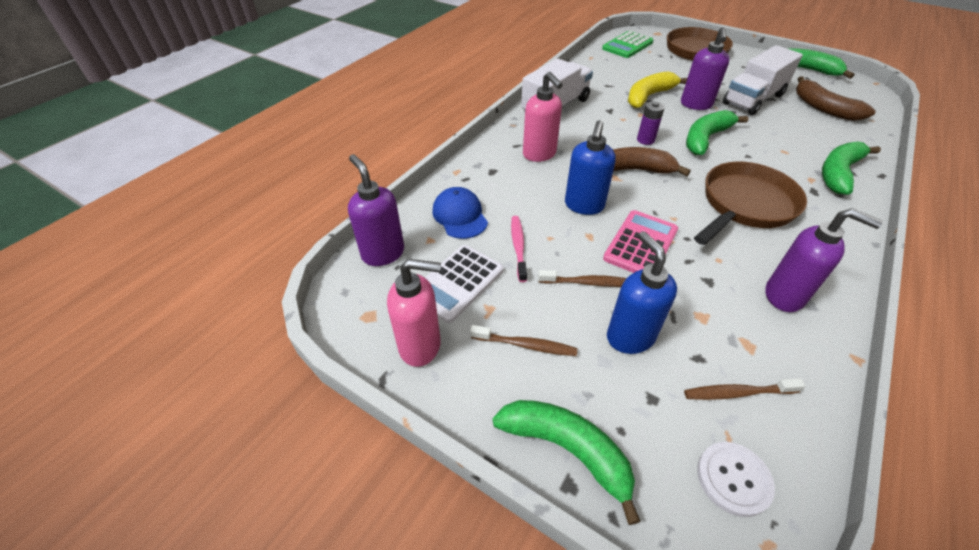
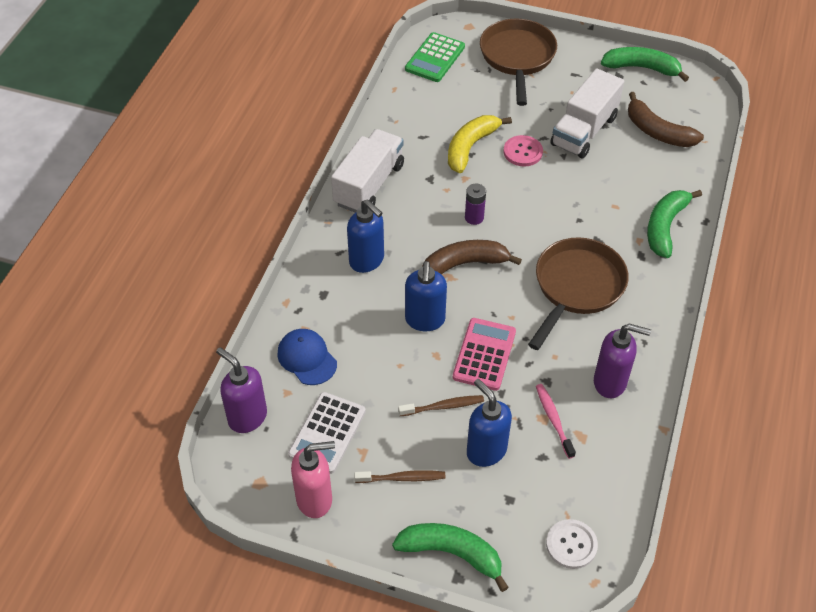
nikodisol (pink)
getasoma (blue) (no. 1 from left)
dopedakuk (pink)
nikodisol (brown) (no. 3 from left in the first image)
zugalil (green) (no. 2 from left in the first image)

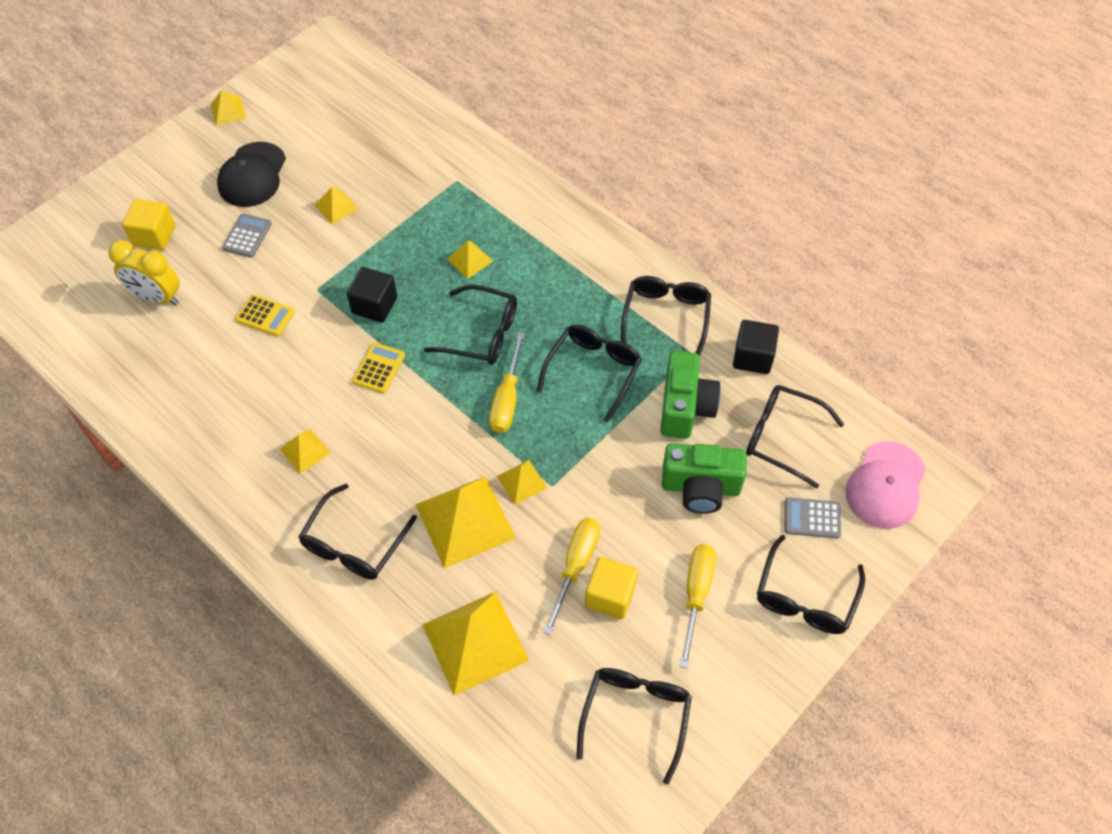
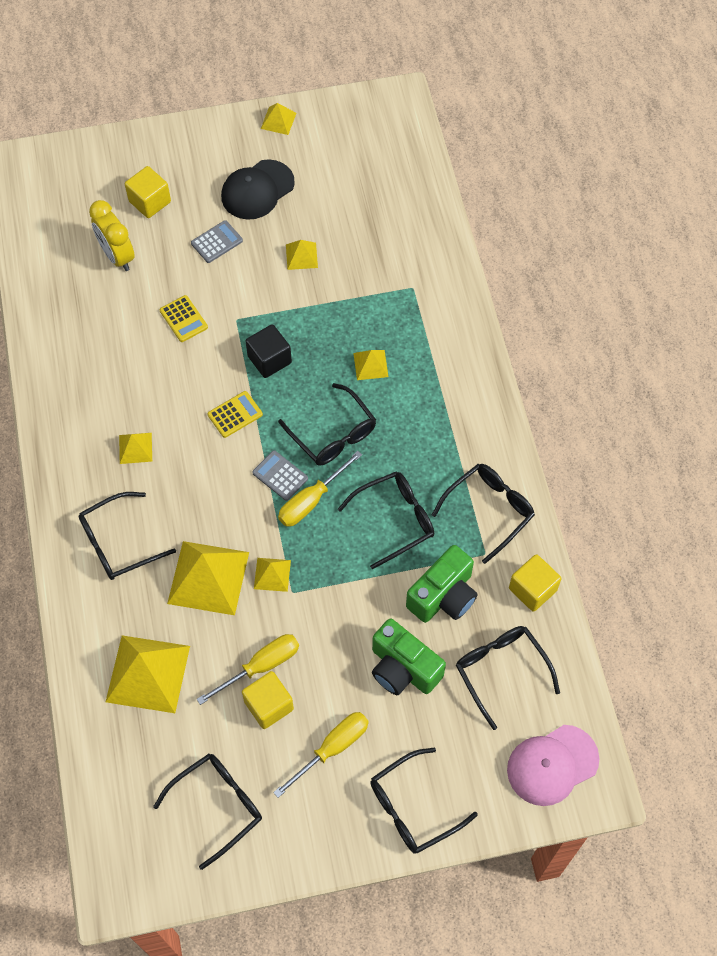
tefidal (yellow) (no. 3 from left)
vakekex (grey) (no. 2 from left)

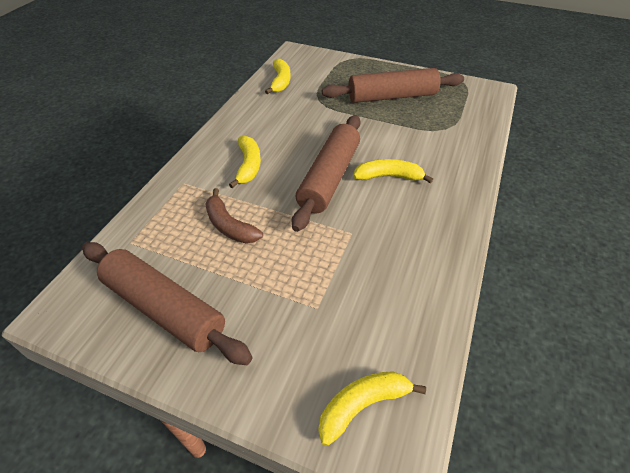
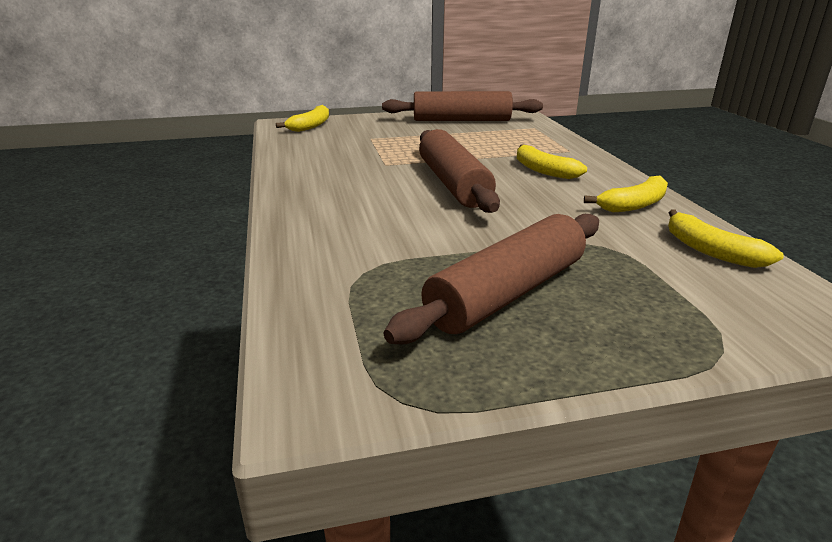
zugalil (brown)
zugalil (yellow) (no. 3 from left)

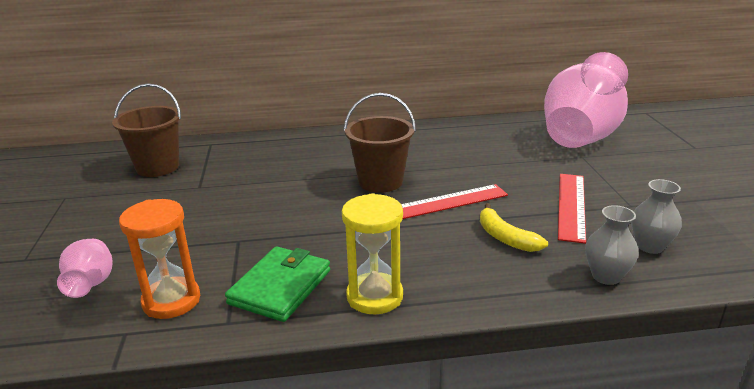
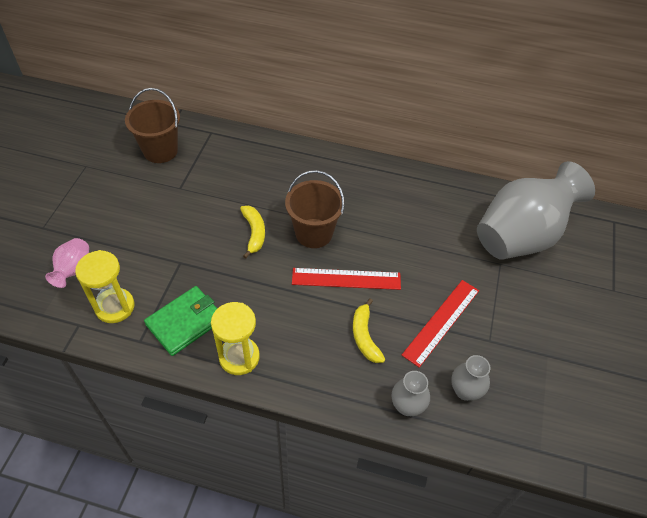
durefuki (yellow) (no. 1 from left)
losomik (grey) (no. 3 from left)
zugalil (yellow) (no. 1 from left)

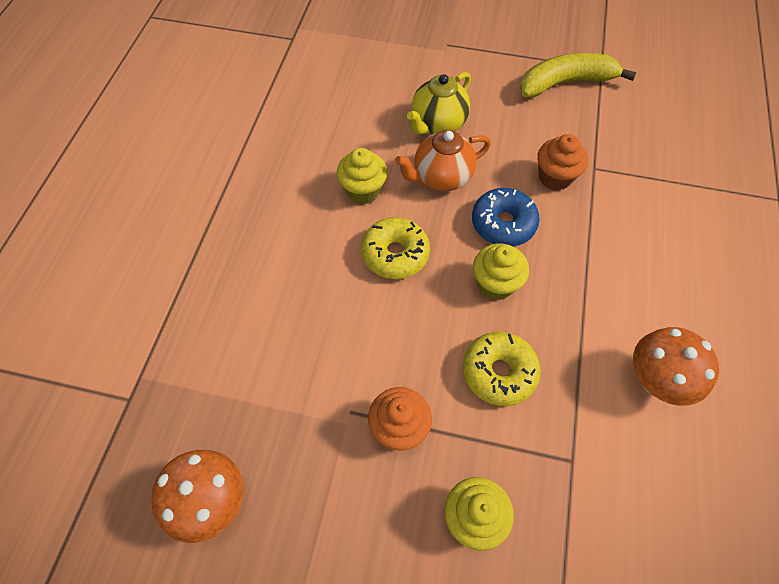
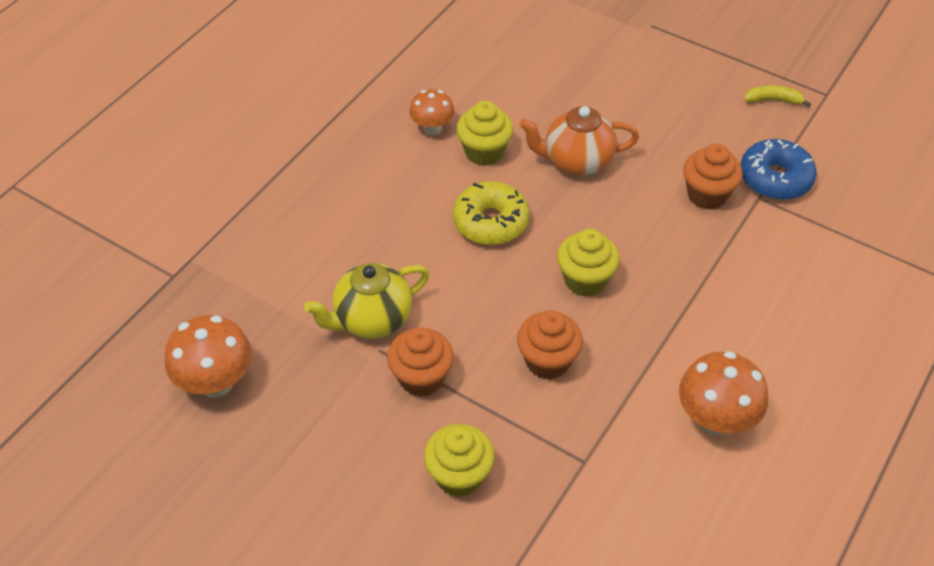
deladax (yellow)
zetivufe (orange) (no. 2 from left)
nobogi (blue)
zugalil (yellow)
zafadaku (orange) (no. 2 from left)

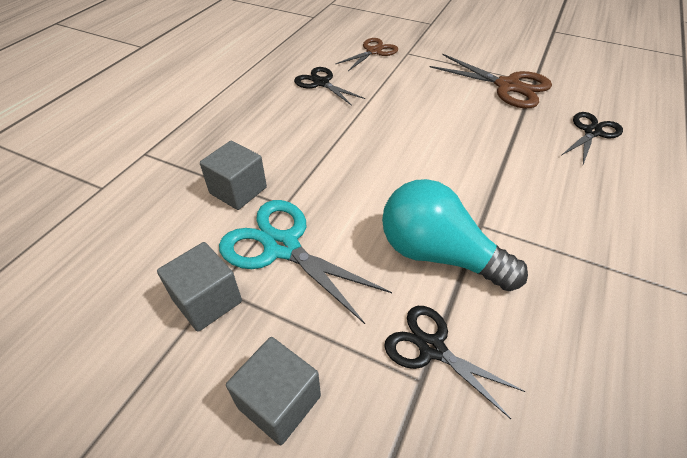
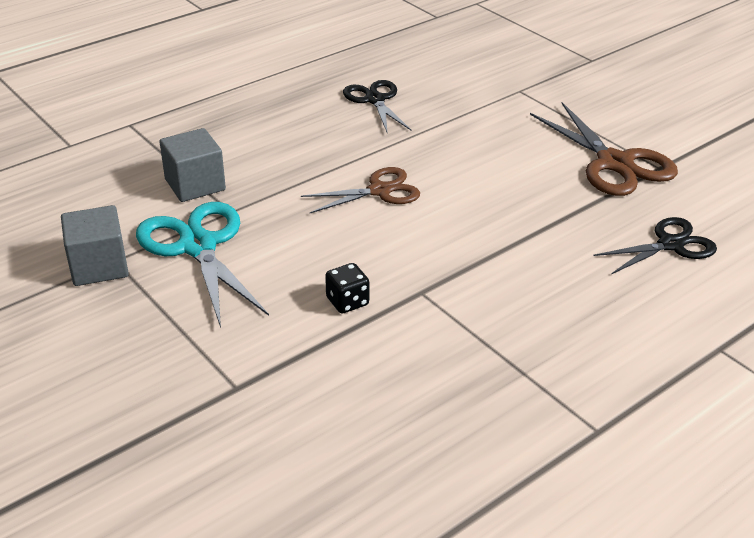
tefidal (grey) (no. 3 from left in the first image)
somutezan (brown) (no. 1 from left)
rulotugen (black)
somutezan (black) (no. 2 from left in the first image)

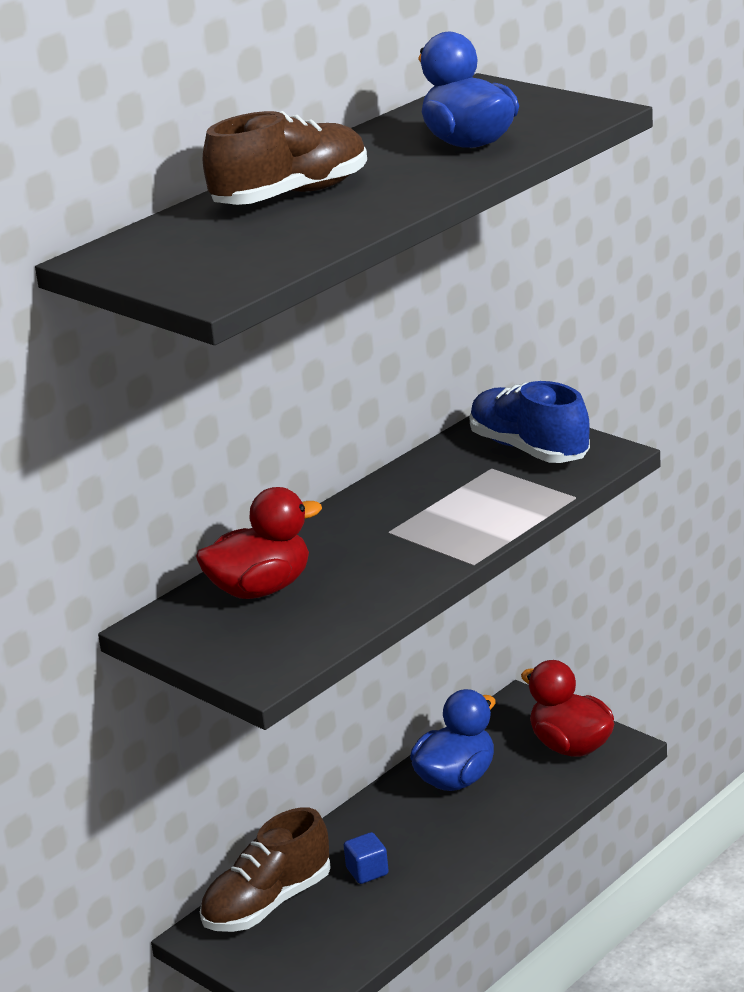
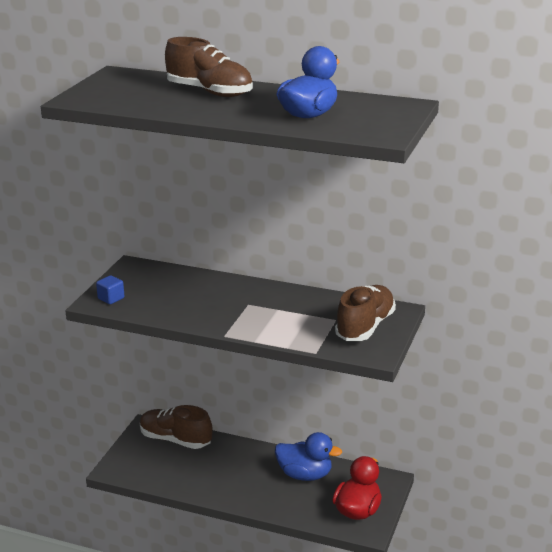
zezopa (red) (no. 1 from left in the first image)
tefidal (blue)
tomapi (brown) (no. 3 from left)

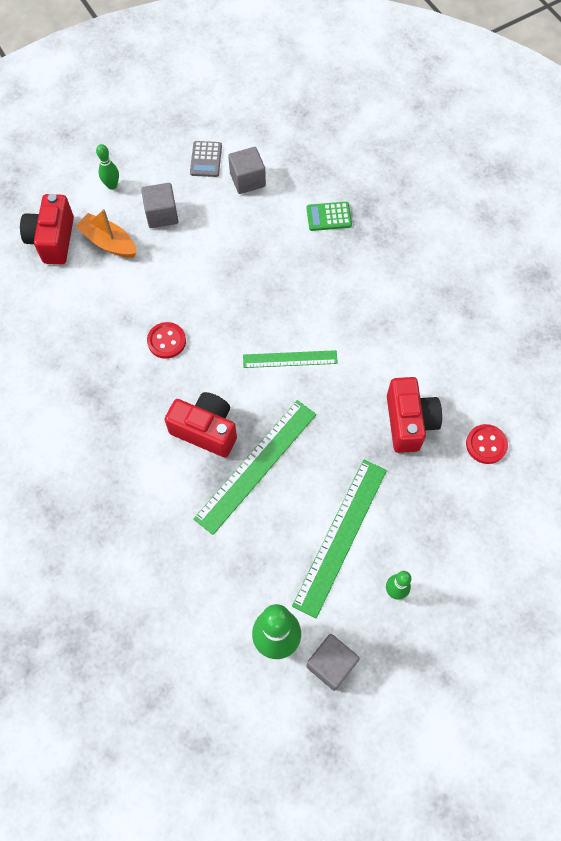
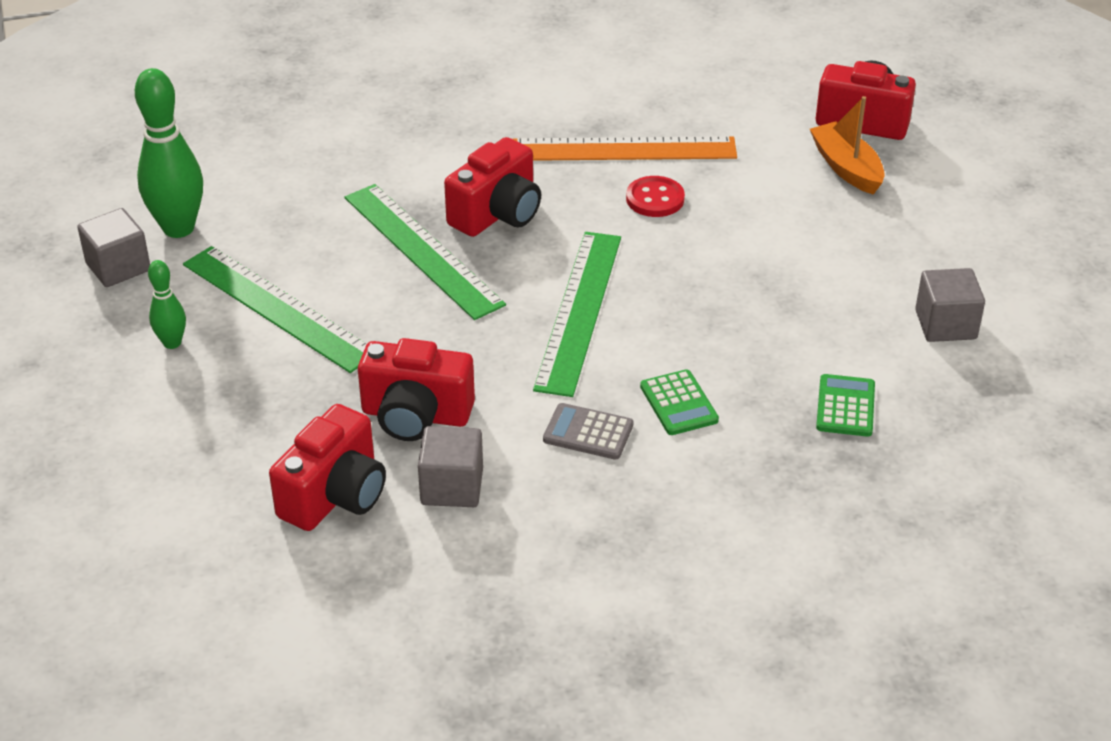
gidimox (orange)
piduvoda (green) (no. 1 from left in the first image)
tefidal (grey) (no. 2 from left)
vakekex (grey)
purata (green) (no. 3 from left)
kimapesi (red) (no. 1 from left)
purata (orange)
vakekex (green) (no. 1 from left)

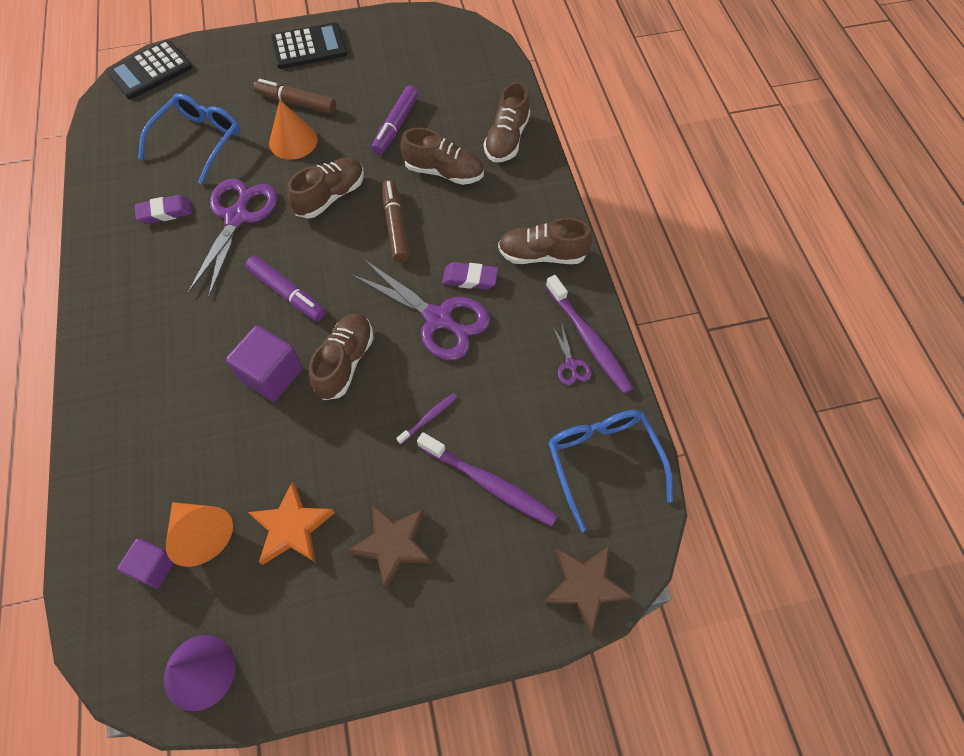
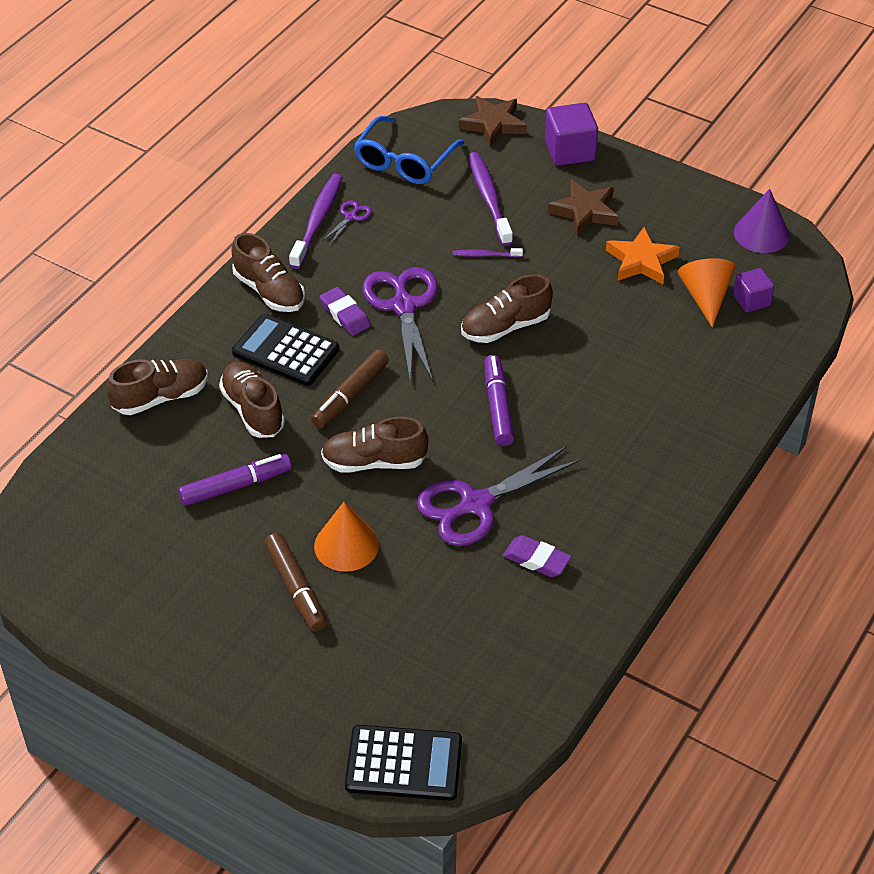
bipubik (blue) (no. 1 from left in the first image)
tefidal (purple) (no. 1 from left)
vakekex (black) (no. 1 from left)

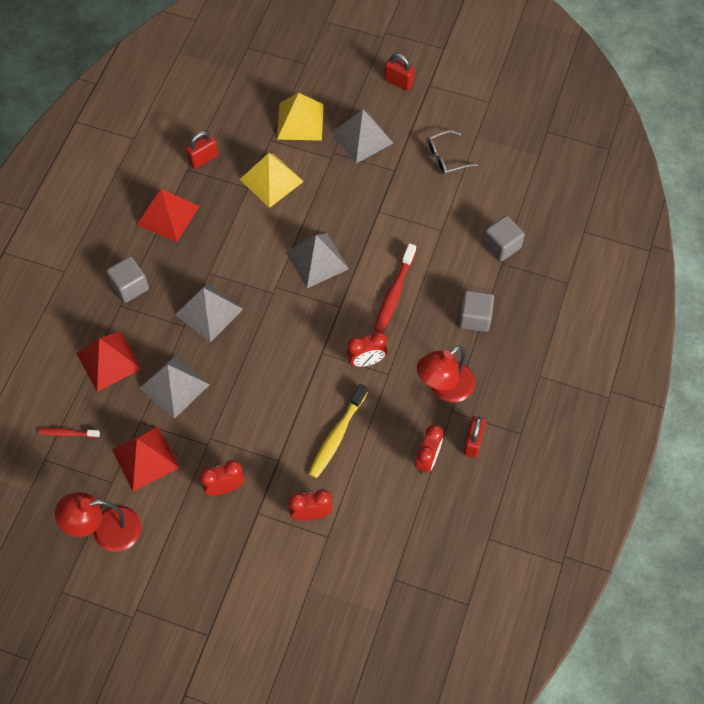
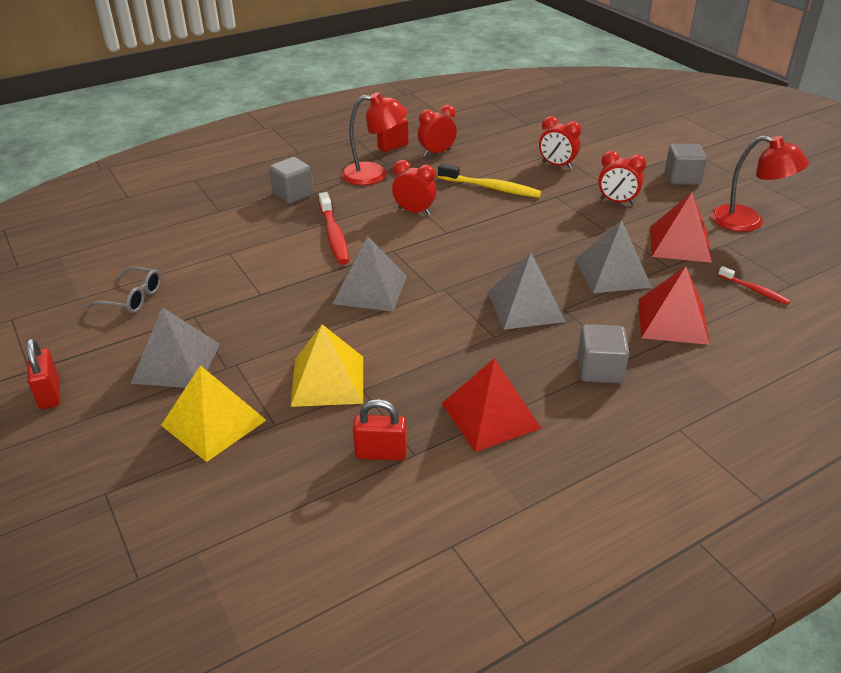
nikodisol (yellow)
nikodisol (red) (no. 1 from left)
tefidal (grey) (no. 3 from left)

